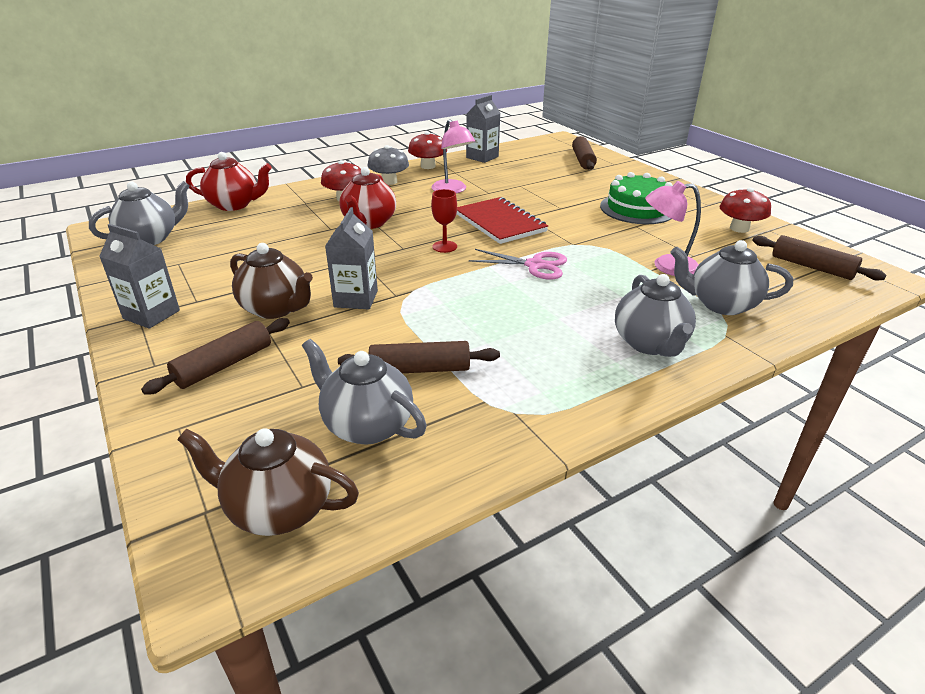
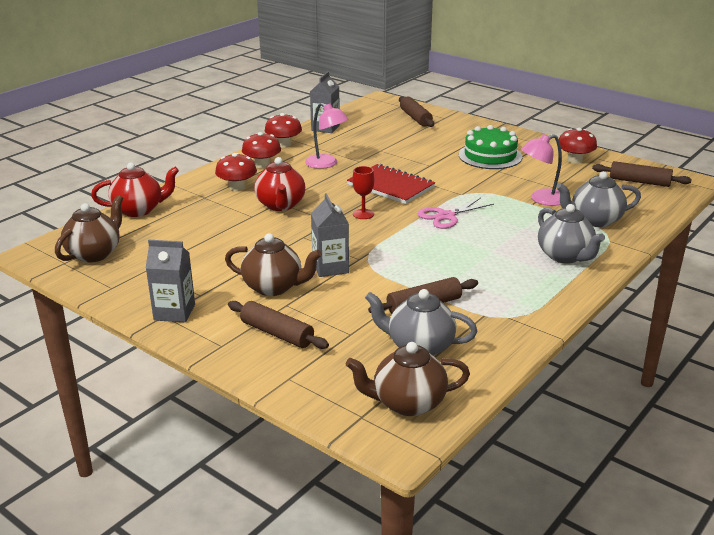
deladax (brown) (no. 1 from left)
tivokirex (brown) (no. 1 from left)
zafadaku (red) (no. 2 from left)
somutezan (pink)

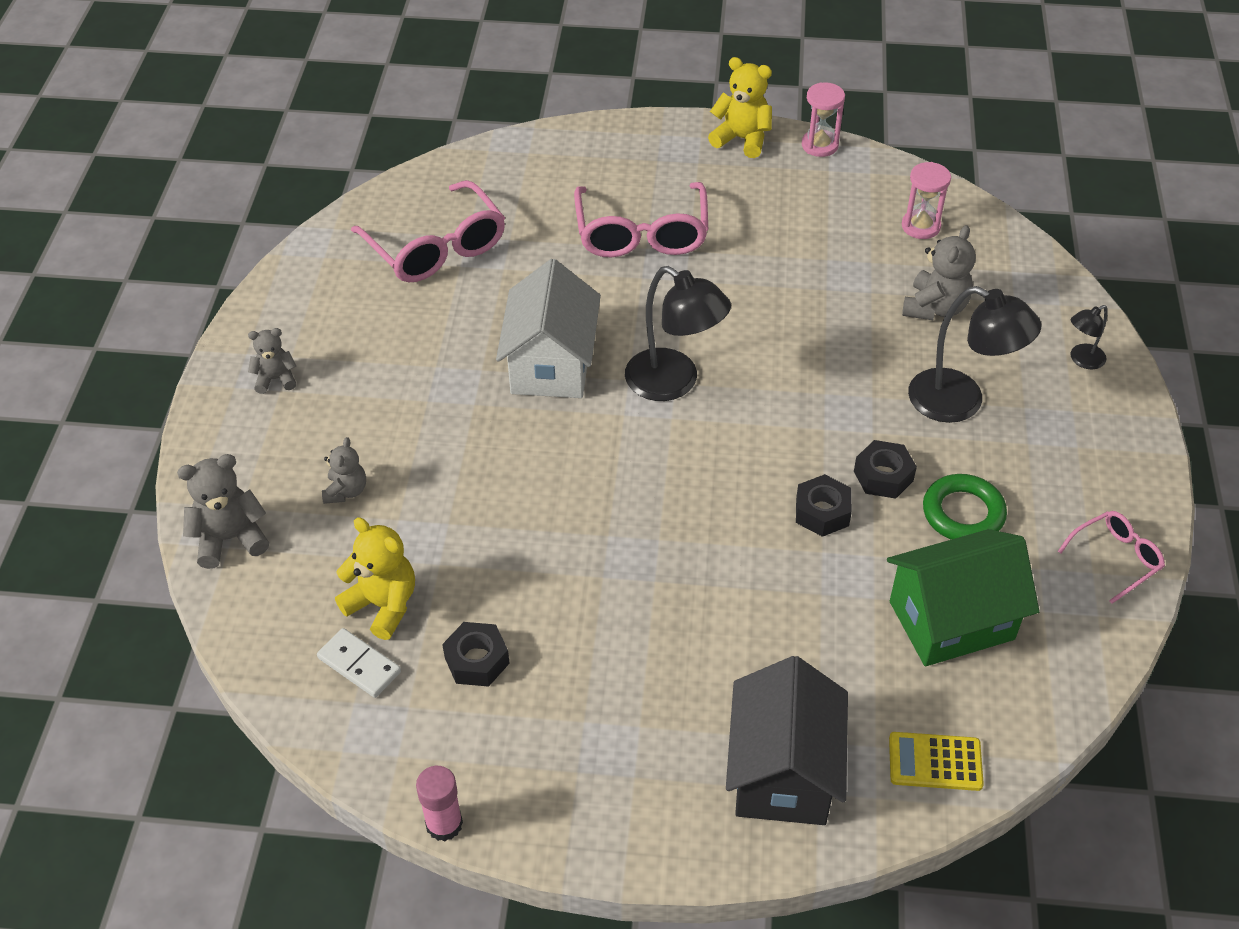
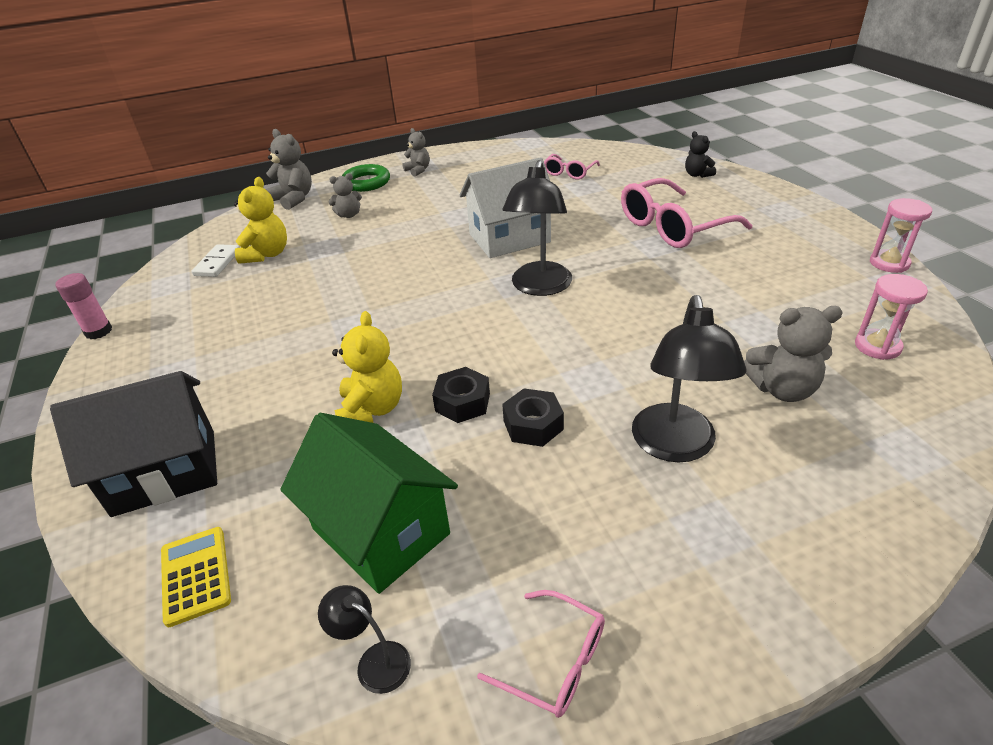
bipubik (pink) (no. 2 from left)
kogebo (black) (no. 1 from left in the first image)
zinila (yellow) (no. 2 from left)
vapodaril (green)
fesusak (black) (no. 1 from left)
zinila (black)

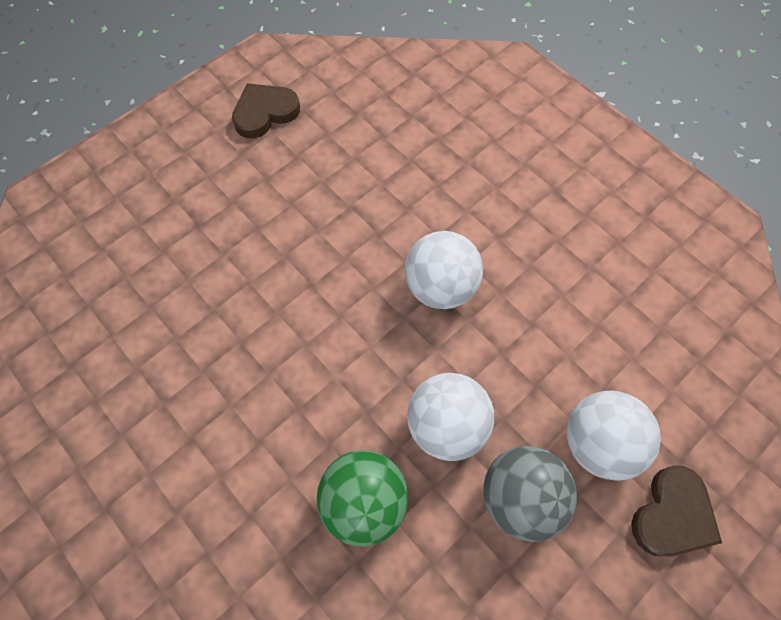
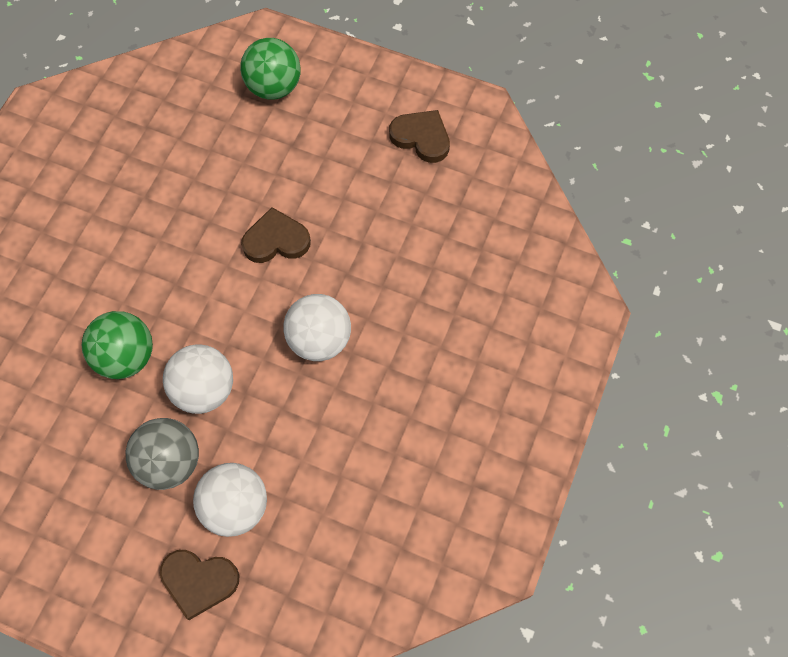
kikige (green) (no. 2 from left)
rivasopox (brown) (no. 2 from left)

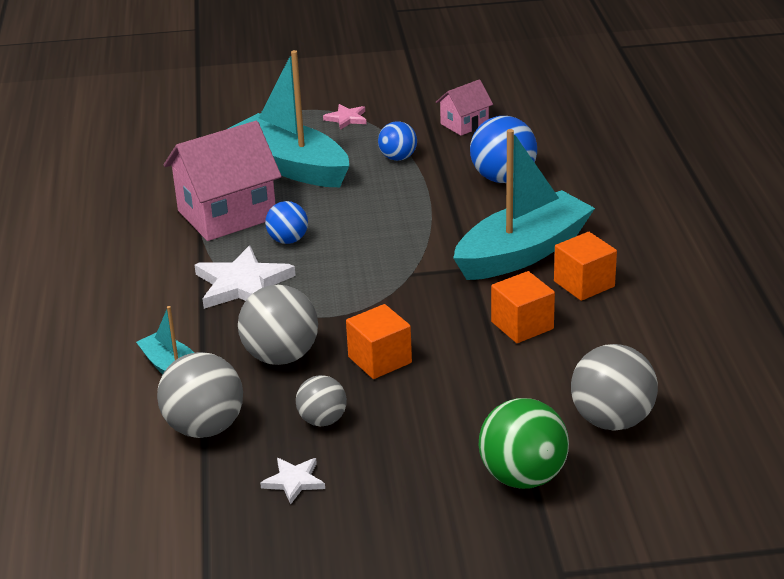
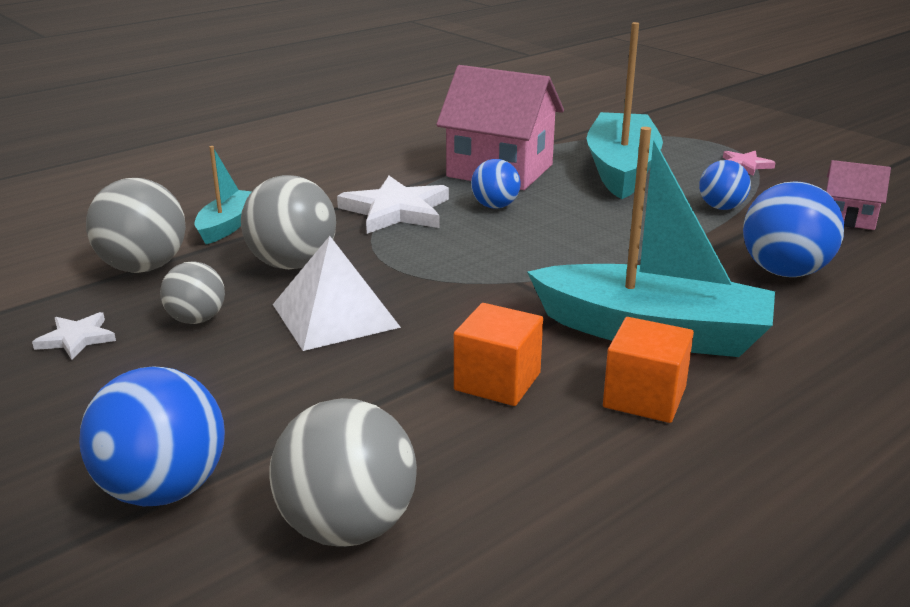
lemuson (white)
kikige (blue) (no. 1 from left)

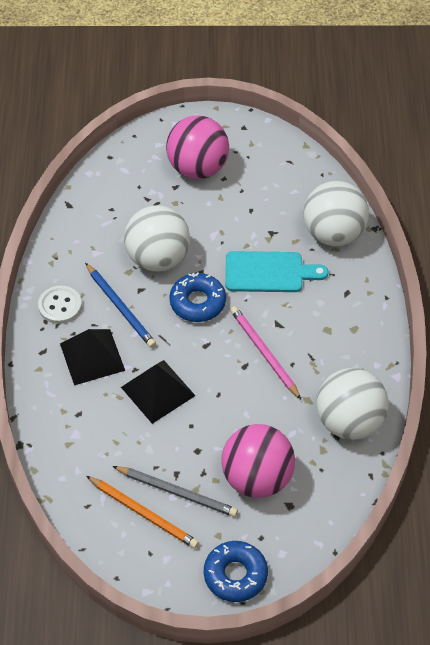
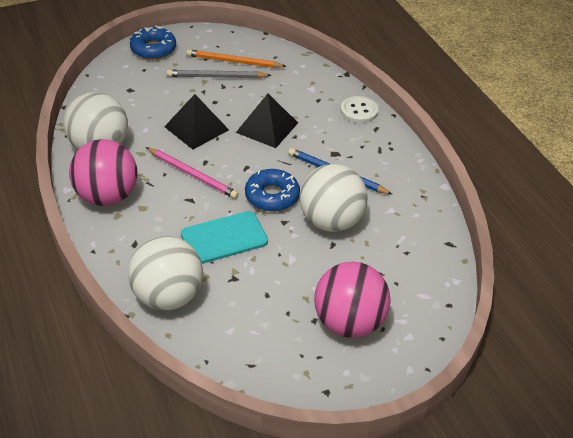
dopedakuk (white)
lemuson (black) (no. 1 from left)
kikige (pink) (no. 1 from left)

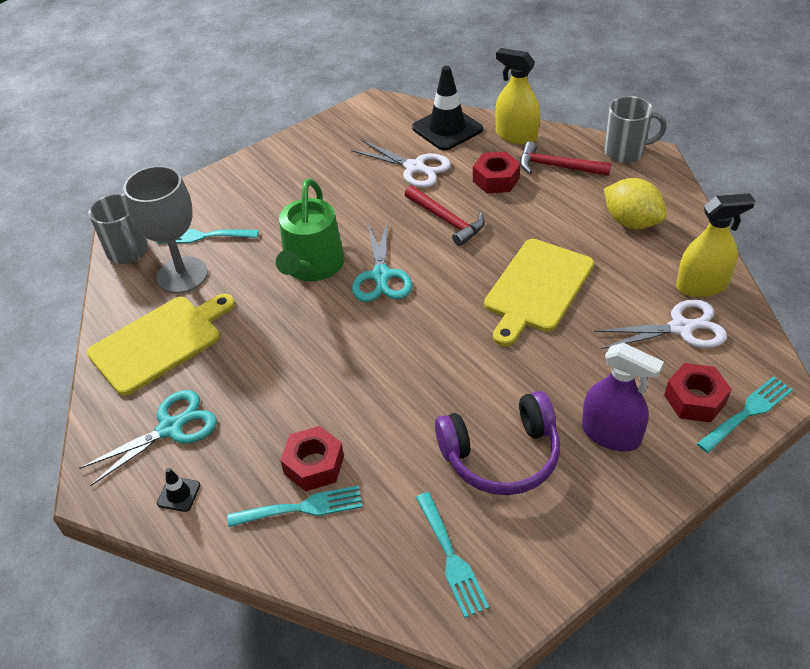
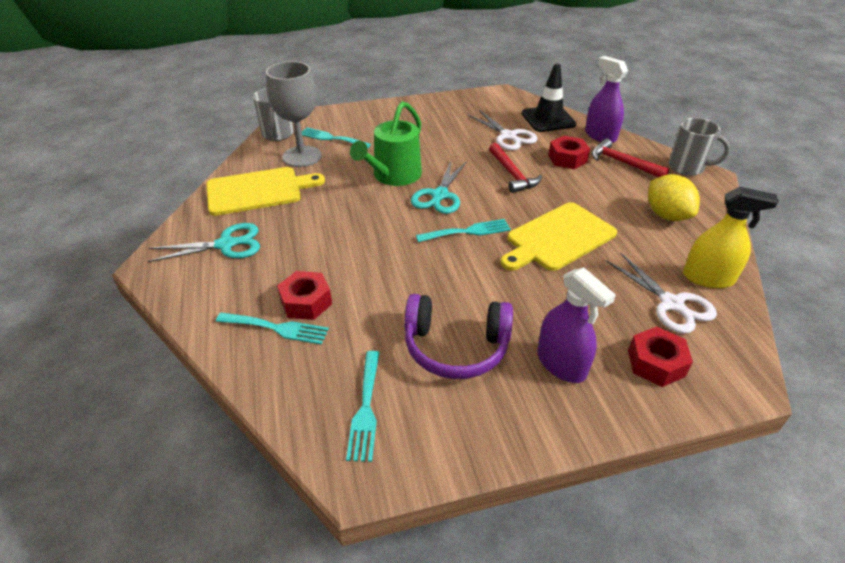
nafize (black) (no. 1 from left in the first image)
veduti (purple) (no. 2 from left)
somutezan (white) (no. 2 from left)
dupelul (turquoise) (no. 4 from left)

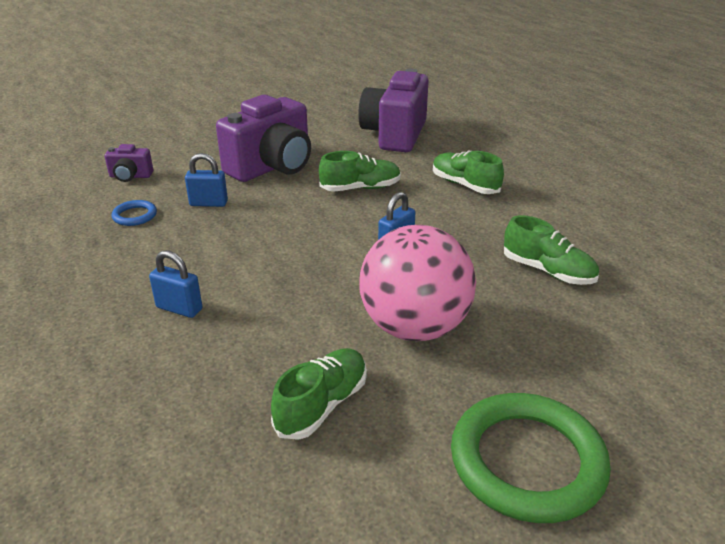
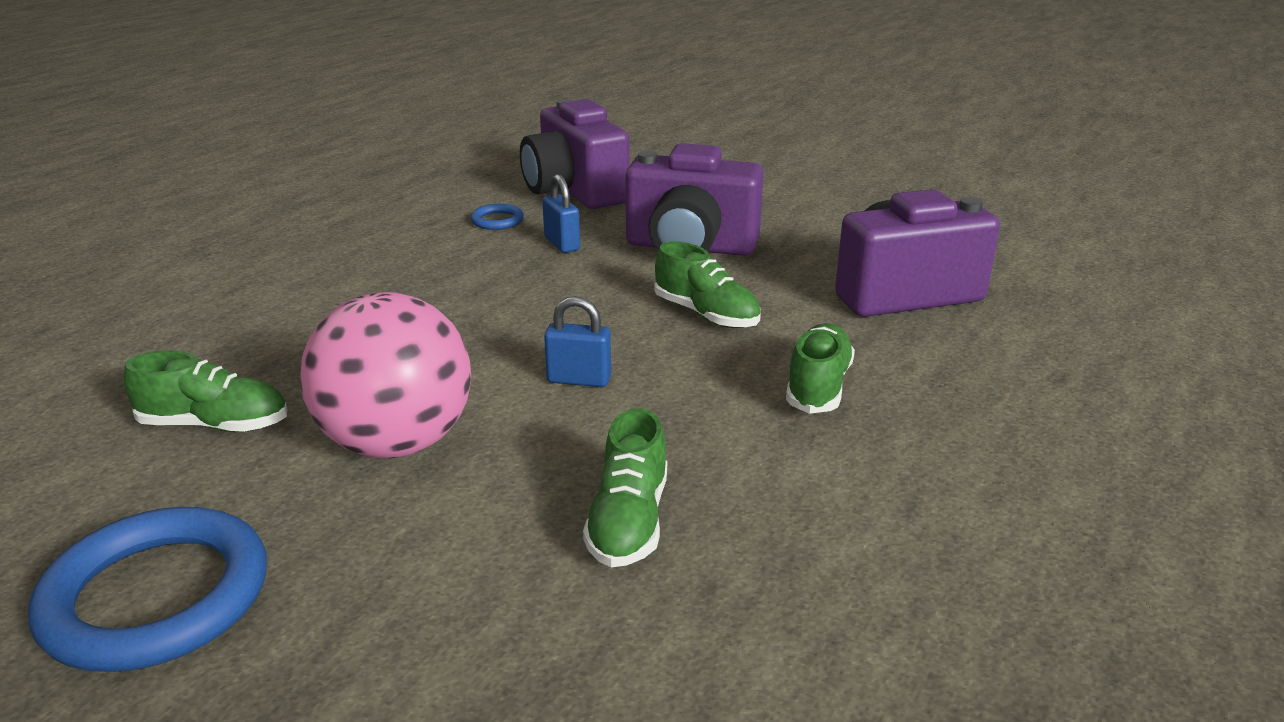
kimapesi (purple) (no. 1 from left)
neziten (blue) (no. 1 from left in the first image)
vapodaril (blue) (no. 1 from left)

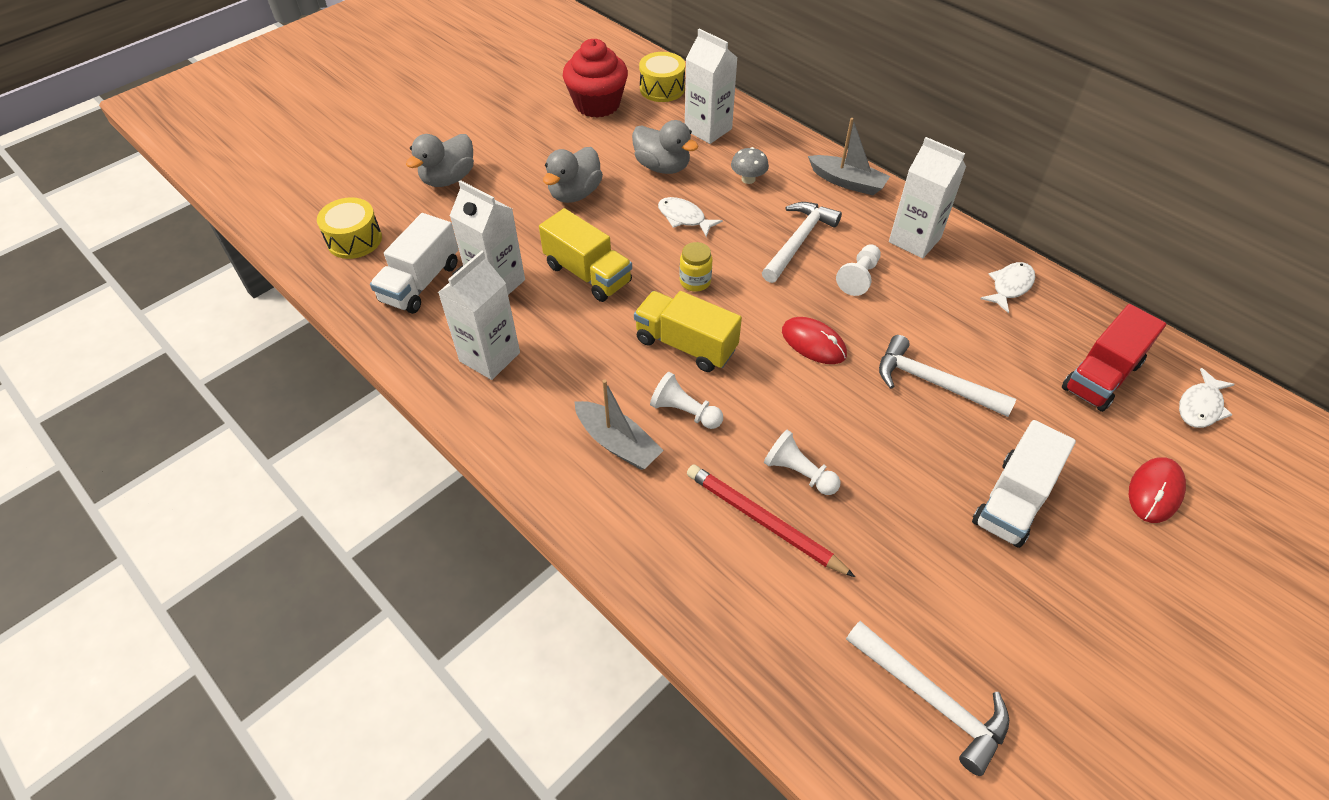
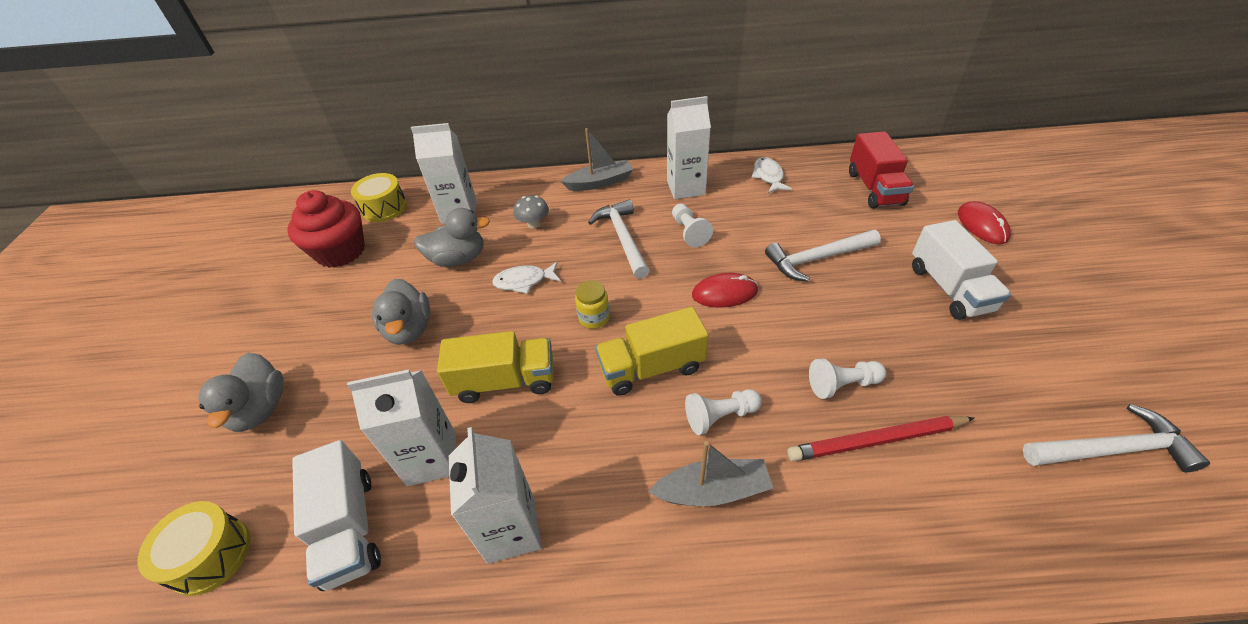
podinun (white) (no. 3 from left in the first image)

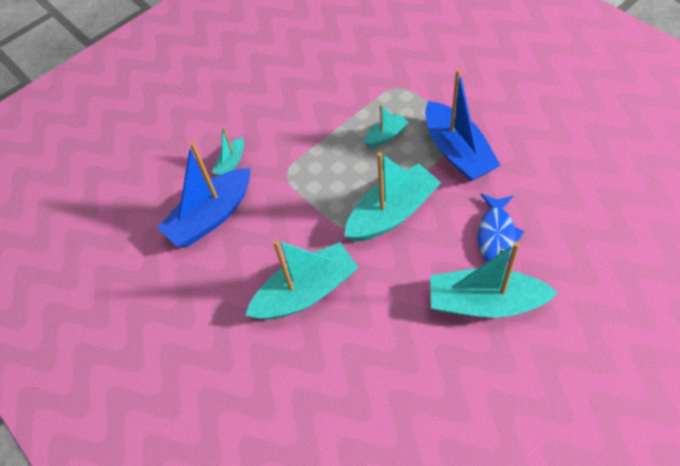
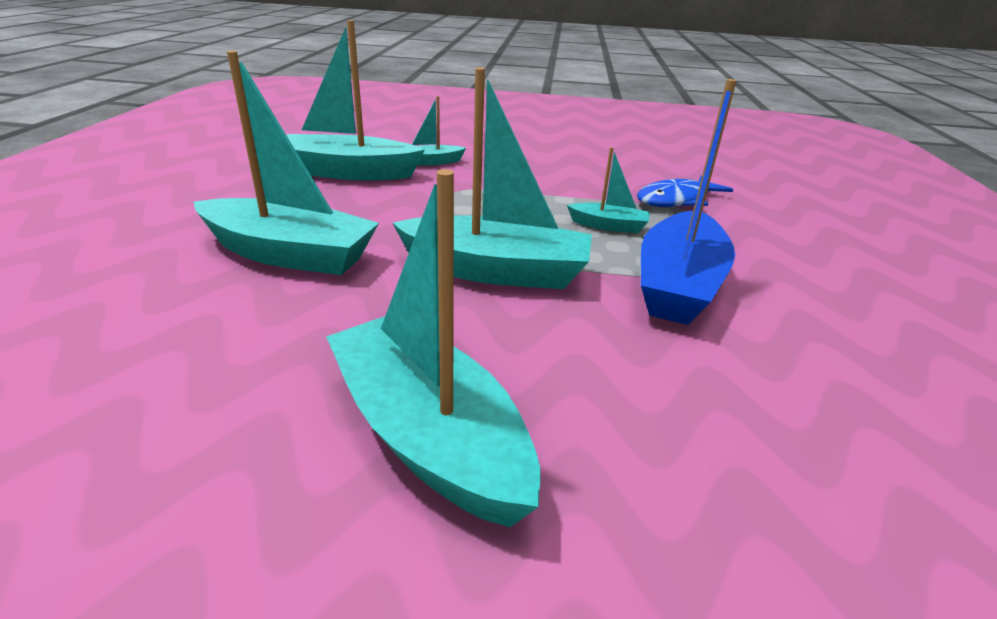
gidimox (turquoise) (no. 2 from left)
podinun (blue)

